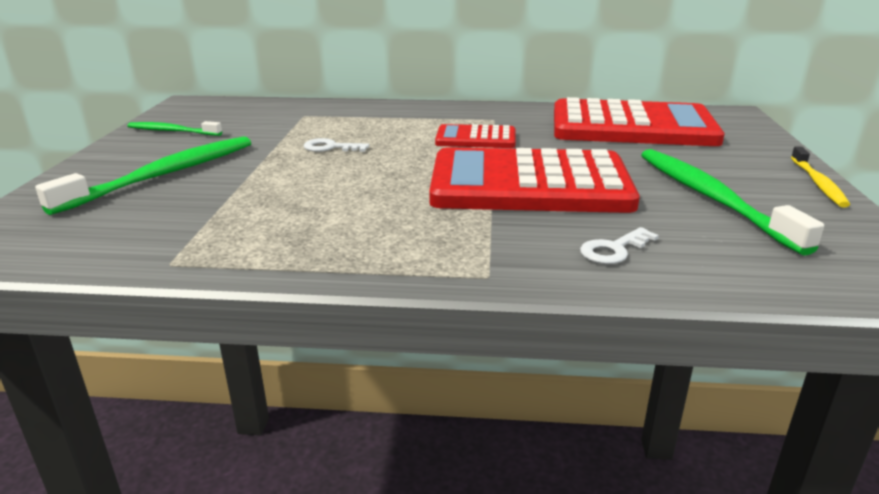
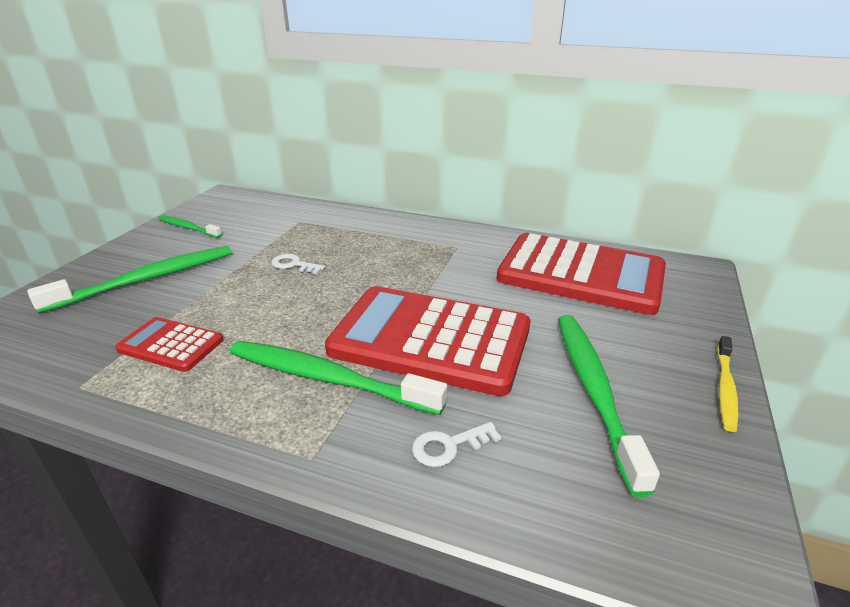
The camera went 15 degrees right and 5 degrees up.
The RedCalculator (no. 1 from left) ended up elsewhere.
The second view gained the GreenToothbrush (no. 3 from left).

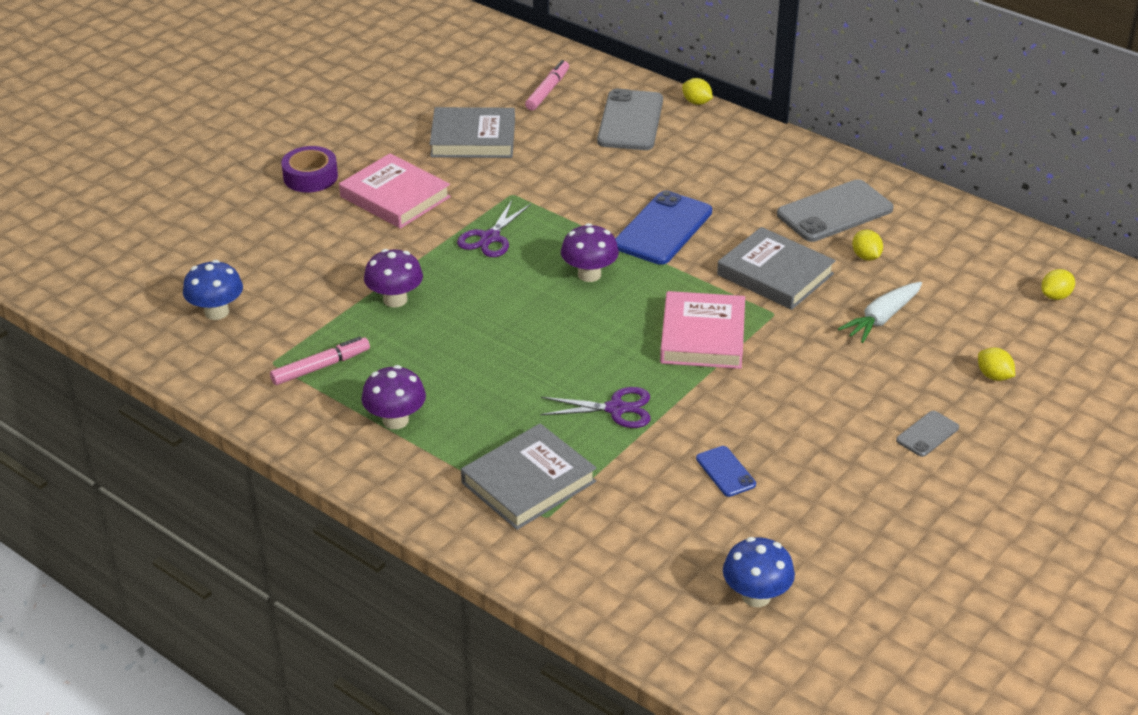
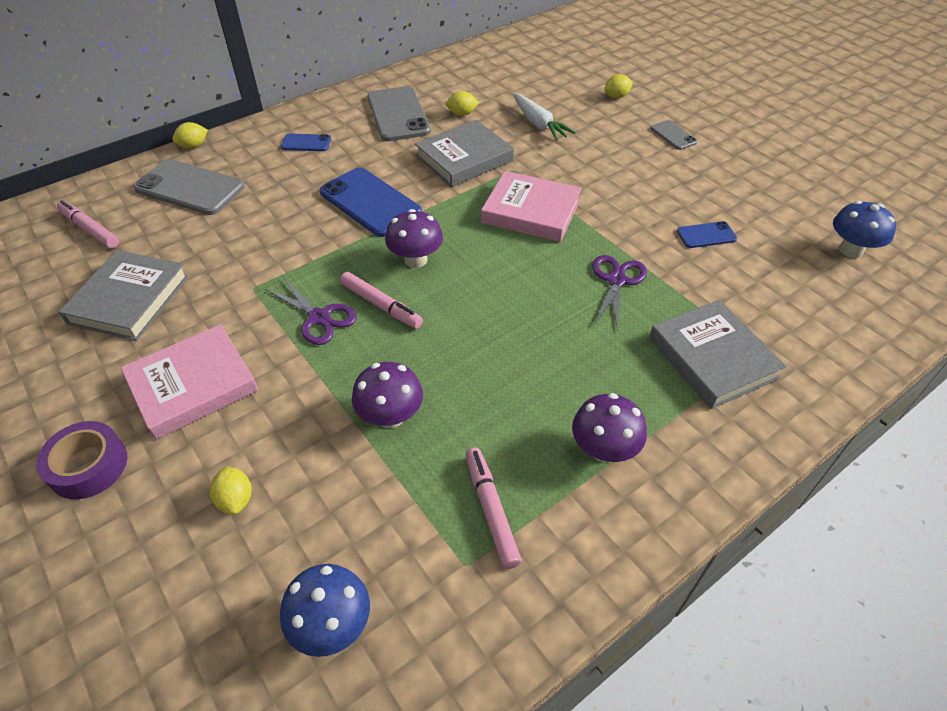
The camera went 75 degrees left and 10 degrees up.
The YellowLemon (no. 4 from left in the first image) ended up elsewhere.
The second view gained the BluePhone (no. 1 from left).
The second view gained the PinkMarker (no. 2 from left).

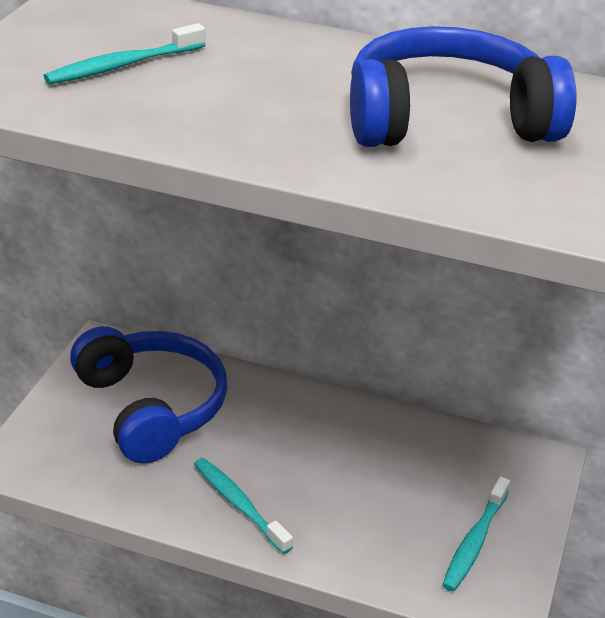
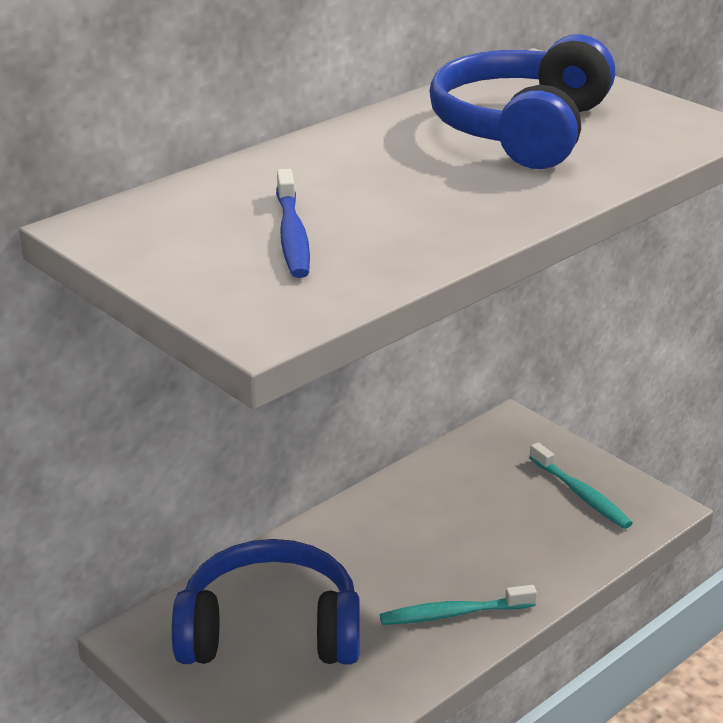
The camera went 60 degrees left and 5 degrees down.
What was the TurquoiseToothbrush (no. 1 from left) turned into the BlueToothbrush.

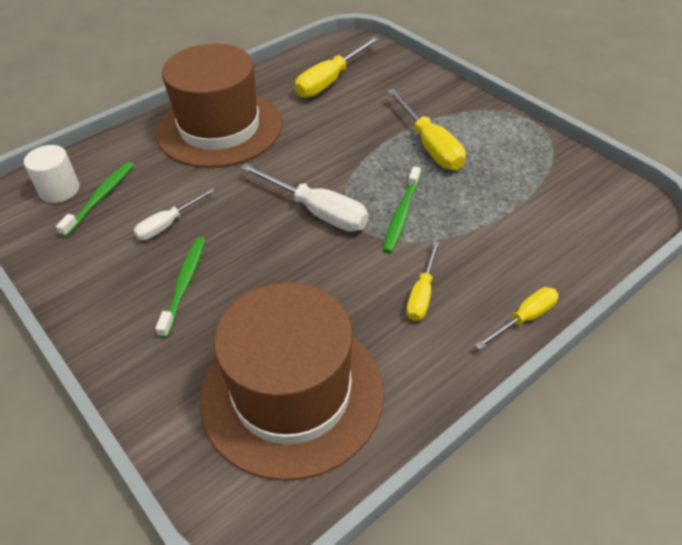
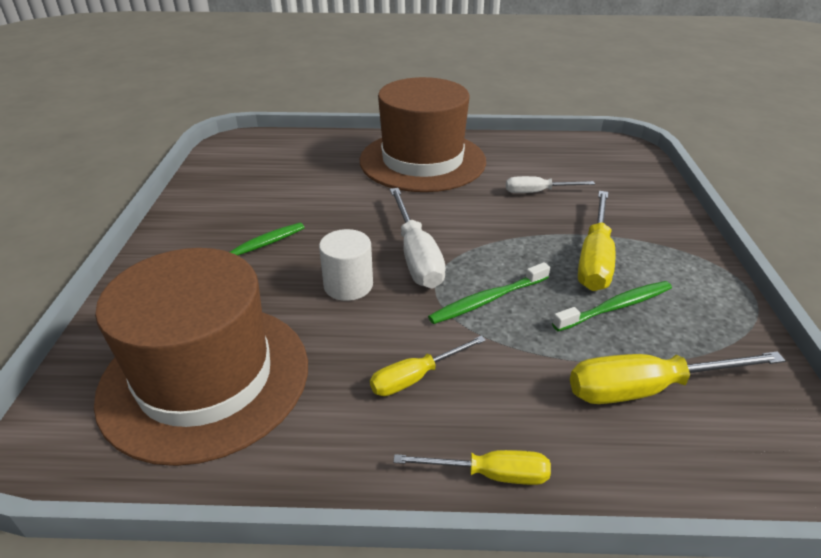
The camera went 40 degrees right and 10 degrees down.
The WhiteCylinder ended up elsewhere.
The GreenToothbrush (no. 1 from left in the first image) ended up elsewhere.
The WhiteScrewdriver (no. 1 from left in the first image) ended up elsewhere.
The YellowScrewdriver (no. 1 from left in the first image) ended up elsewhere.

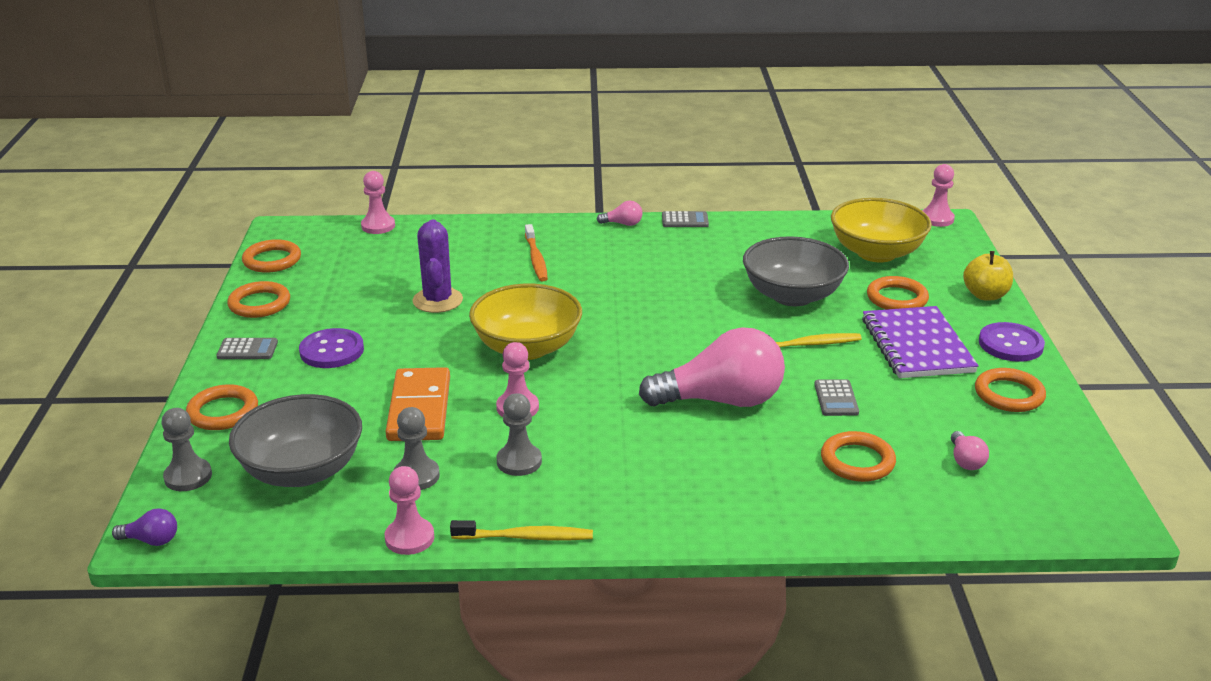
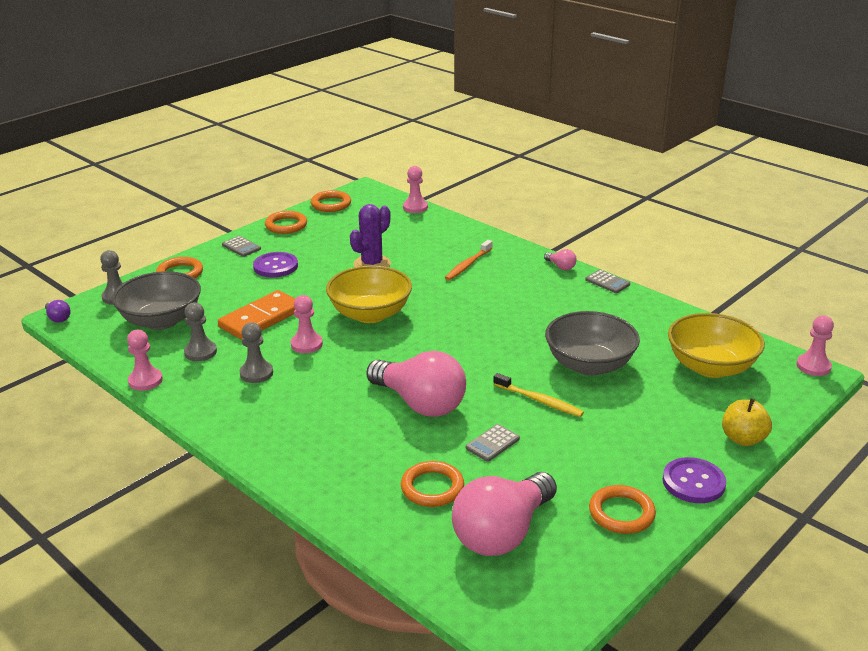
The camera went 45 degrees right and 0 degrees up.
The second view lost the YellowToothbrush (no. 1 from left).
The second view lost the PurpleNotebook.
The second view lost the OrangeRing (no. 5 from left).
The size of the PinkLightBulb (no. 3 from left in the first image) changed by a factor of 2.48.

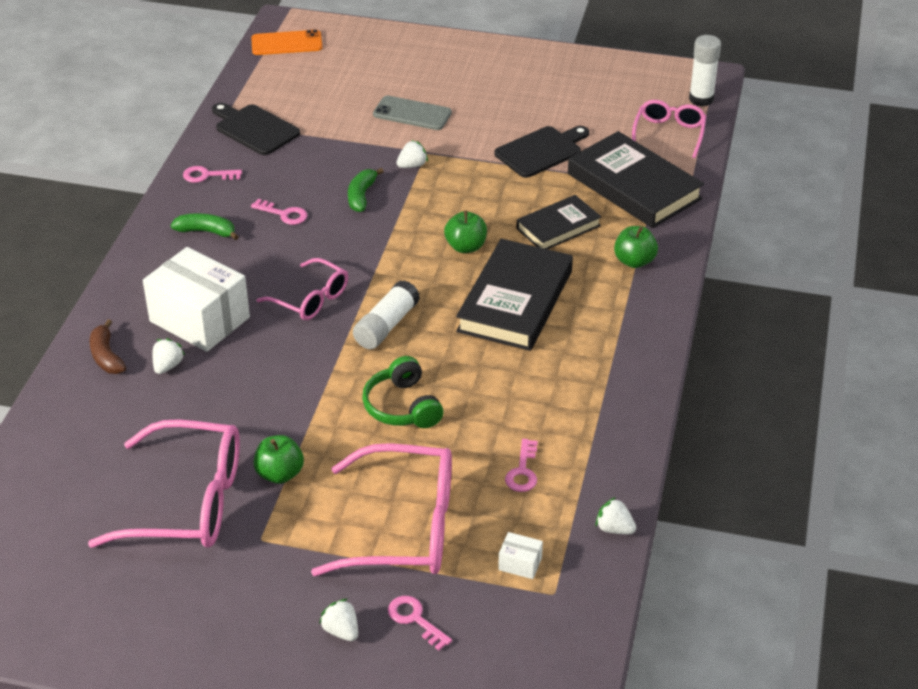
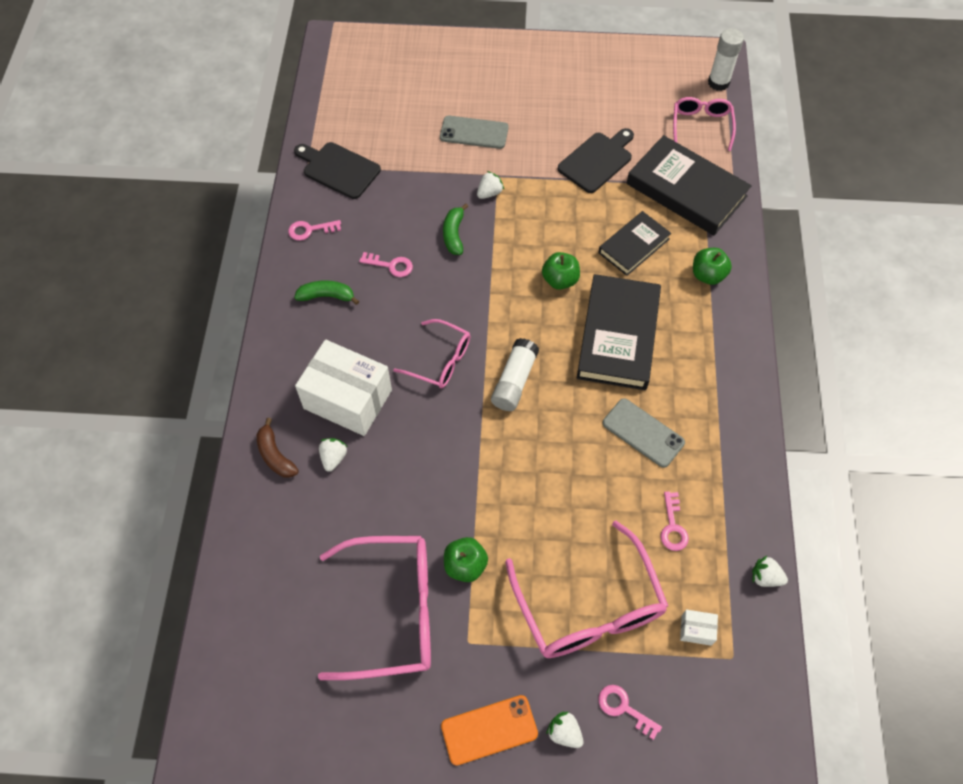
The camera went 10 degrees left and 20 degrees up.
The OrangePhone ended up elsewhere.
The PinkGlasses (no. 3 from left) ended up facing another way, 75 degrees clockwise from before.
The second view lost the GreenHeadphones.
The second view gained the GreyPhone (no. 2 from left).

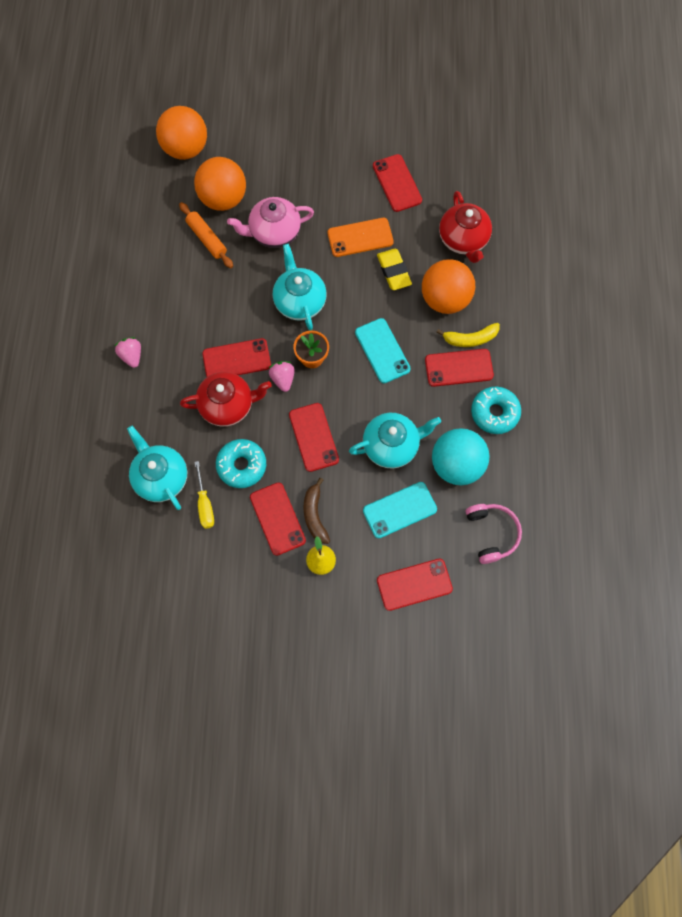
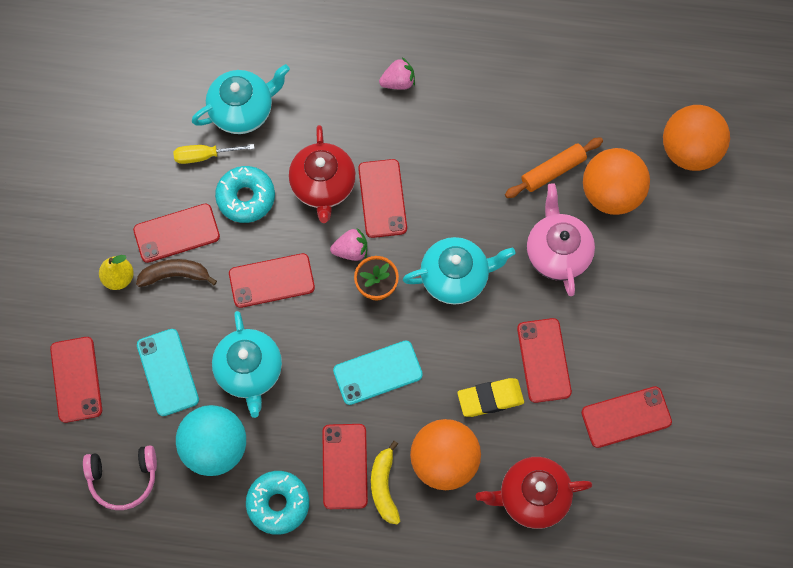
The camera went 95 degrees right and 0 degrees up.
What was the OrangePhone turned into the RedPhone (no. 6 from left).

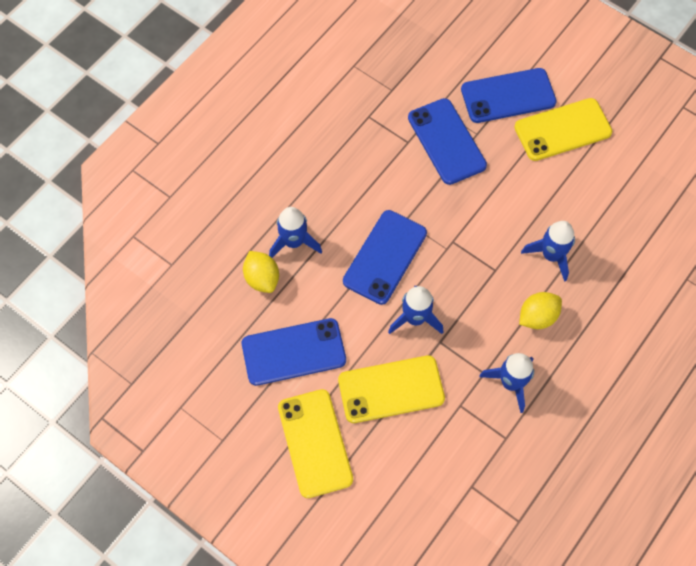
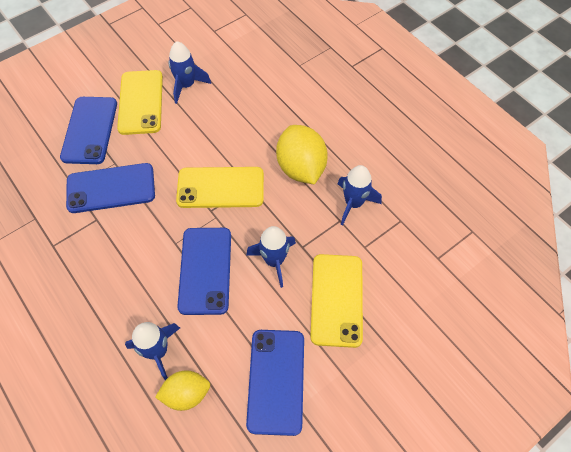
The camera went 75 degrees left and 5 degrees down.
The YellowPhone (no. 1 from left in the first image) ended up elsewhere.
The BluePhone (no. 2 from left in the first image) ended up facing another way, 45 degrees clockwise from before.
The size of the YellowLemon (no. 2 from left) changed by a factor of 1.61.
The BlueRocket (no. 4 from left in the first image) ended up elsewhere.

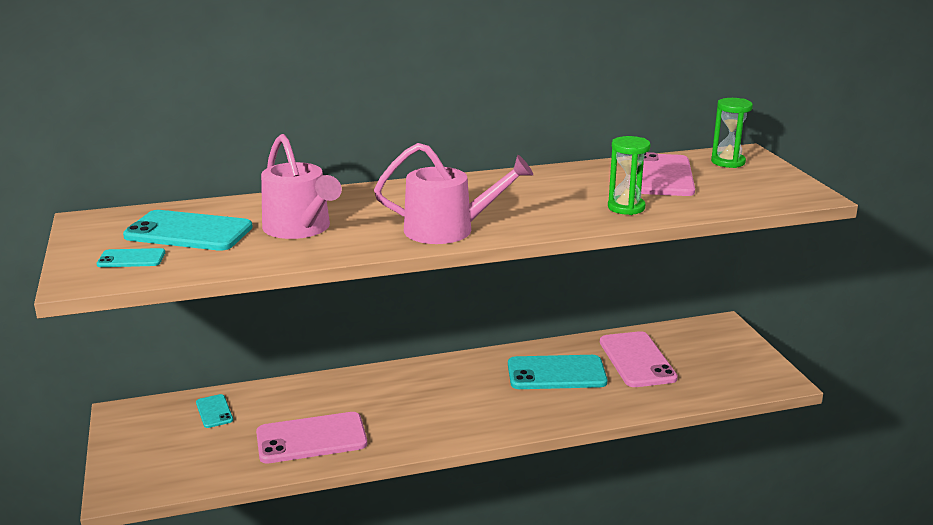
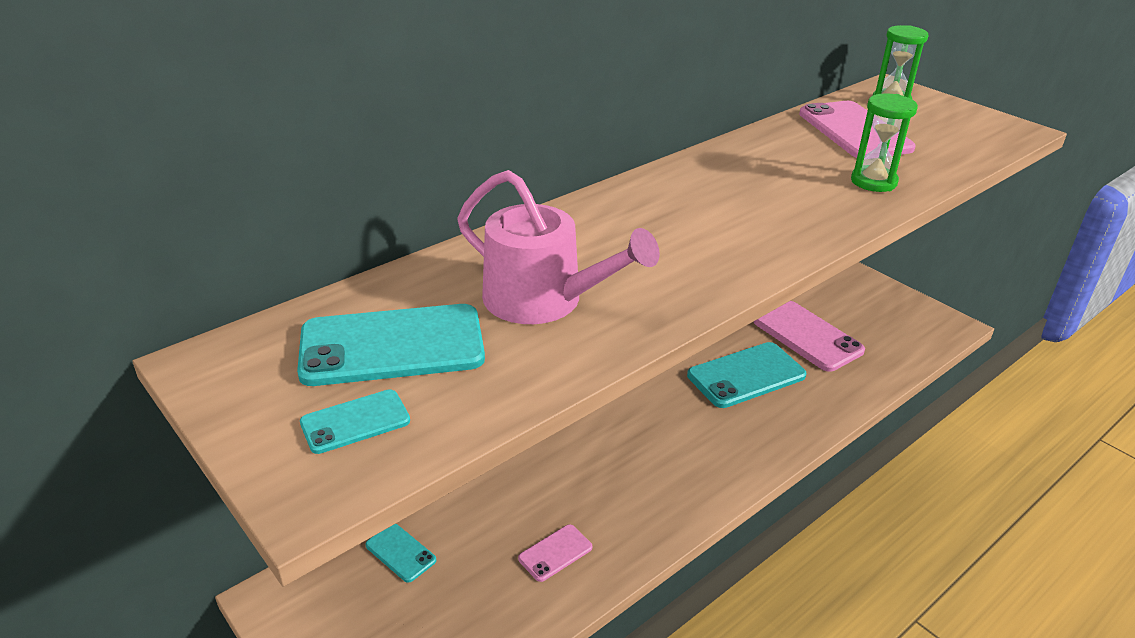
The camera went 25 degrees left and 10 degrees up.
The size of the PinkPhone (no. 1 from left) changed by a factor of 0.50.
The second view lost the PinkWateringCan (no. 2 from left).

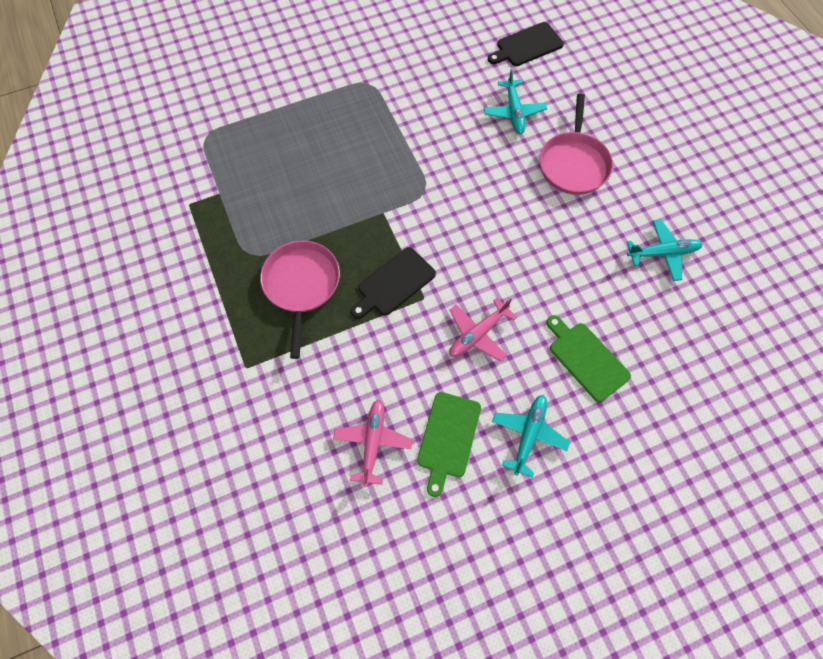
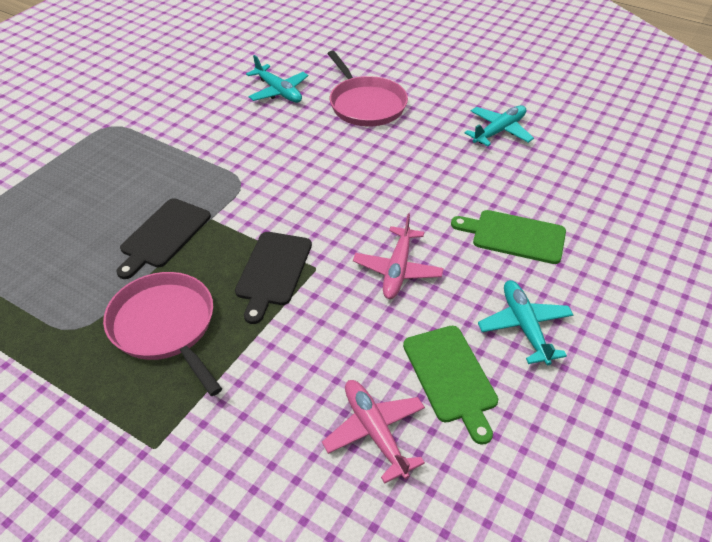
The camera went 35 degrees left and 20 degrees down.
The BlackCuttingBoard (no. 2 from left in the first image) ended up elsewhere.

